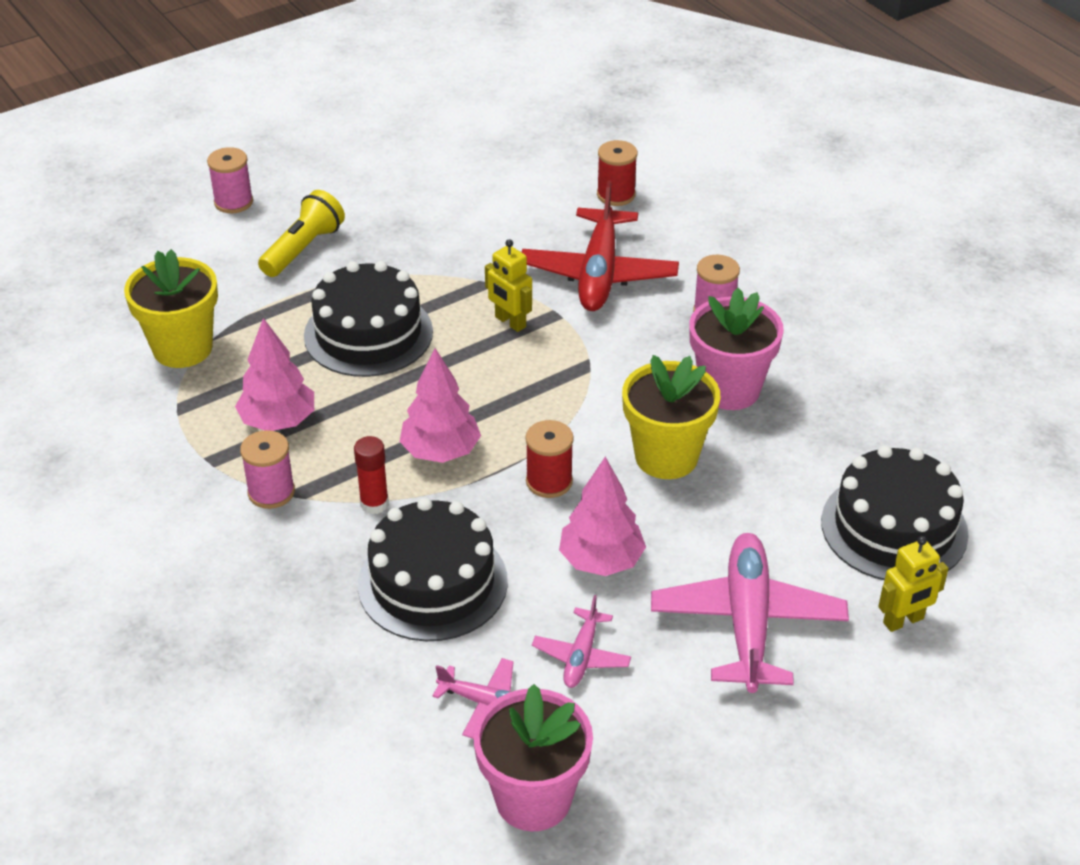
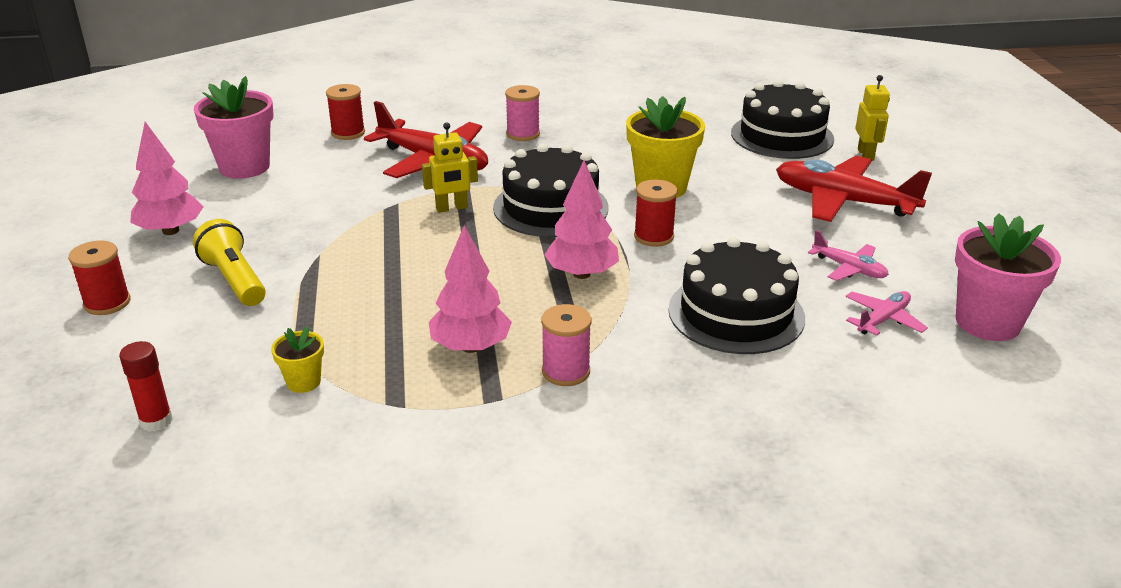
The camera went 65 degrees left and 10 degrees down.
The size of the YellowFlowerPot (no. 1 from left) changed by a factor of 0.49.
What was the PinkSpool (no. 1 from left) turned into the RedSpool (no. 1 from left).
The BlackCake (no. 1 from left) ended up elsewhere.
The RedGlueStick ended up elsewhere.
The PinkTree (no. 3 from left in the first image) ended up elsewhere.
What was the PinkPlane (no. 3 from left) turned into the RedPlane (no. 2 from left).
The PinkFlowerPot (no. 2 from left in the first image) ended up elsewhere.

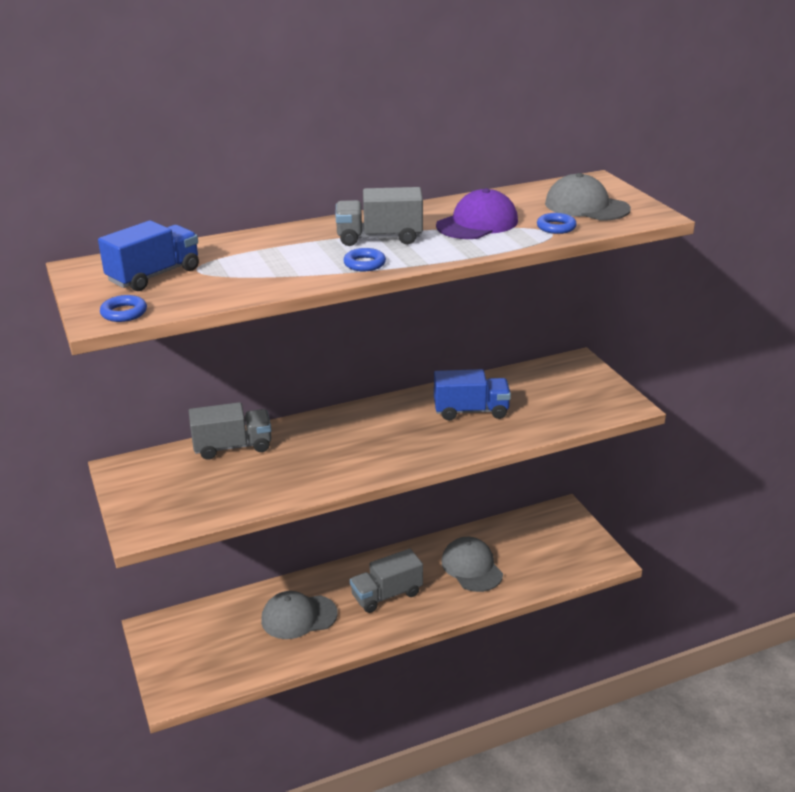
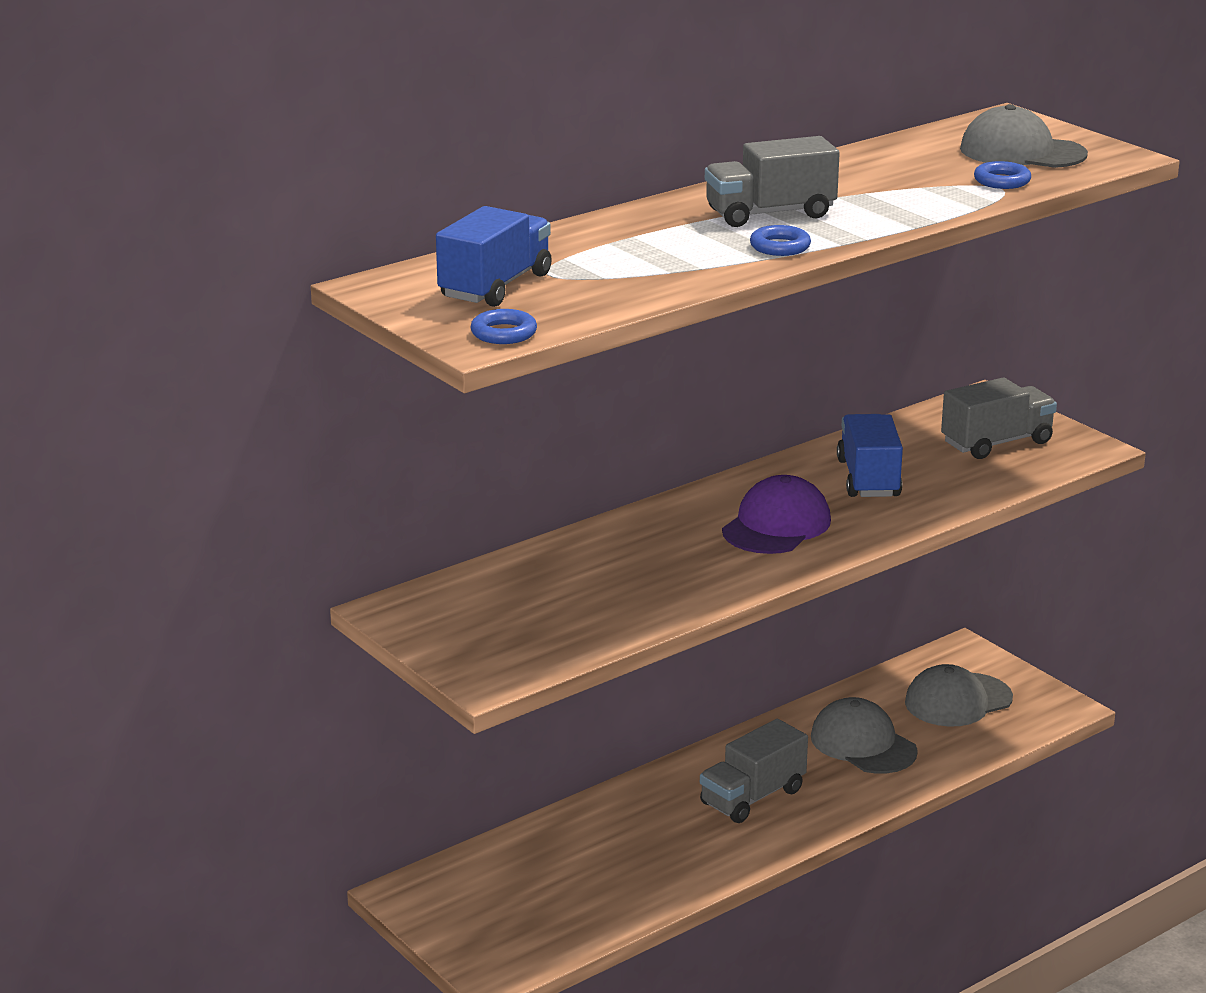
The camera went 15 degrees left and 5 degrees down.
The GreyTruck (no. 1 from left in the first image) ended up elsewhere.
The GreyCap (no. 1 from left in the first image) ended up elsewhere.
The BlueTruck (no. 2 from left) ended up facing another way, 75 degrees counterclockwise from before.
The PurpleCap ended up elsewhere.

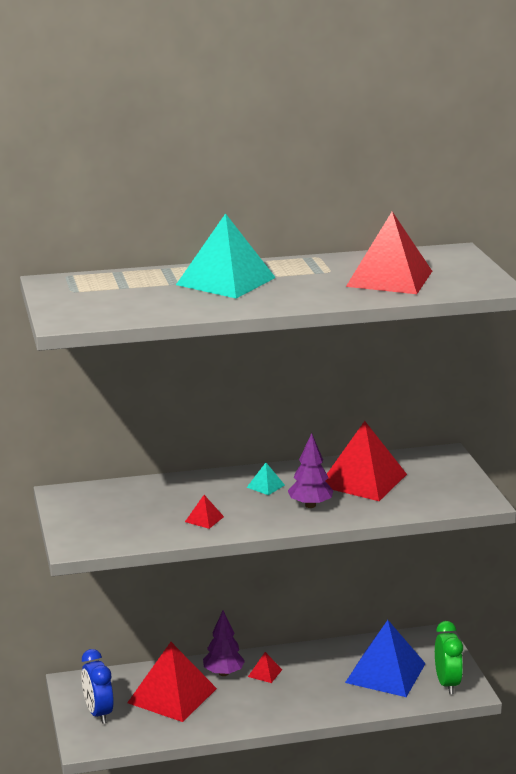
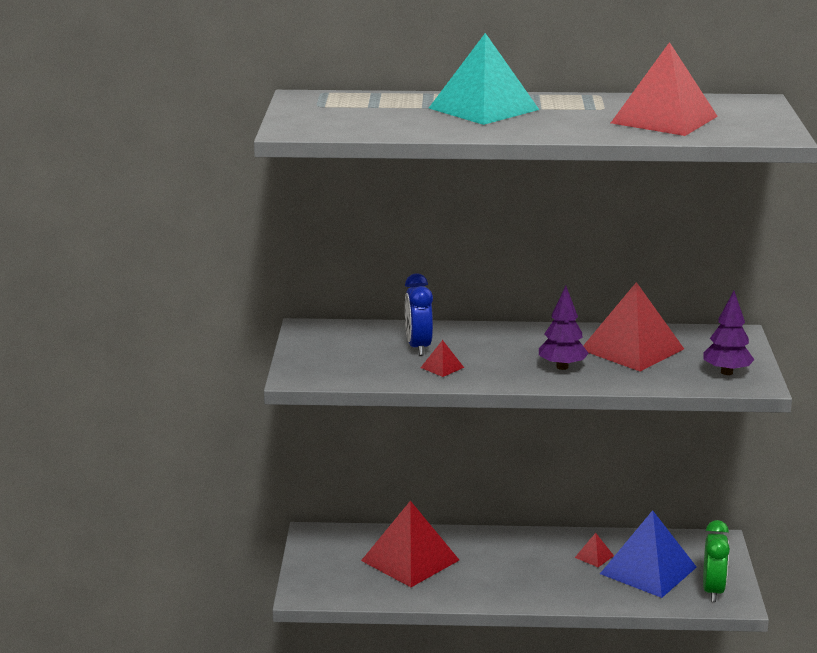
The camera went 15 degrees right and 0 degrees up.
The BlueClock ended up elsewhere.
The PurpleTree (no. 1 from left in the first image) ended up elsewhere.
The second view lost the TurquoisePyramid (no. 2 from left).
The RedPyramid (no. 3 from left) ended up elsewhere.

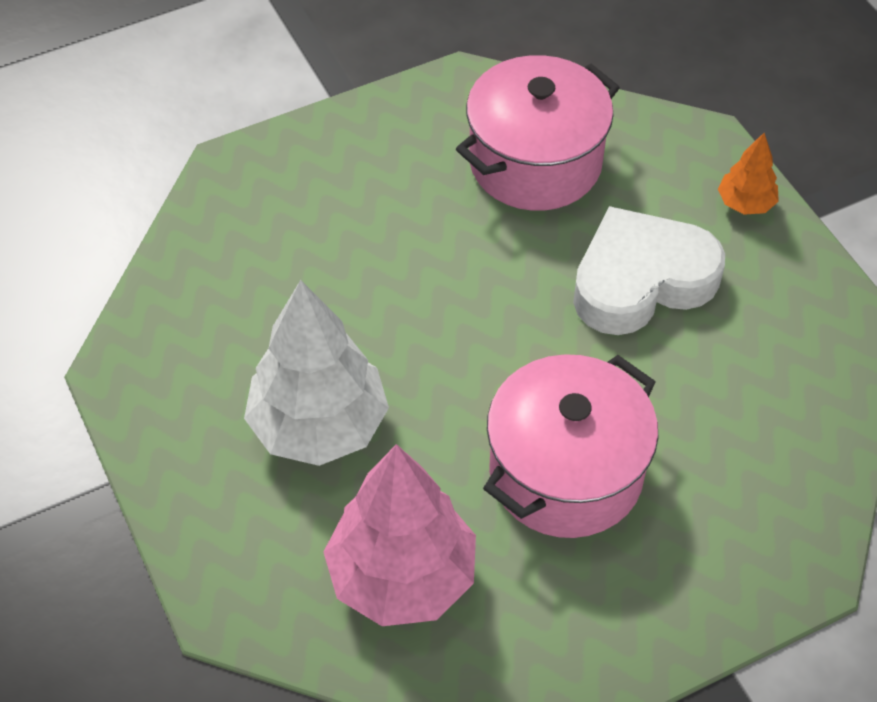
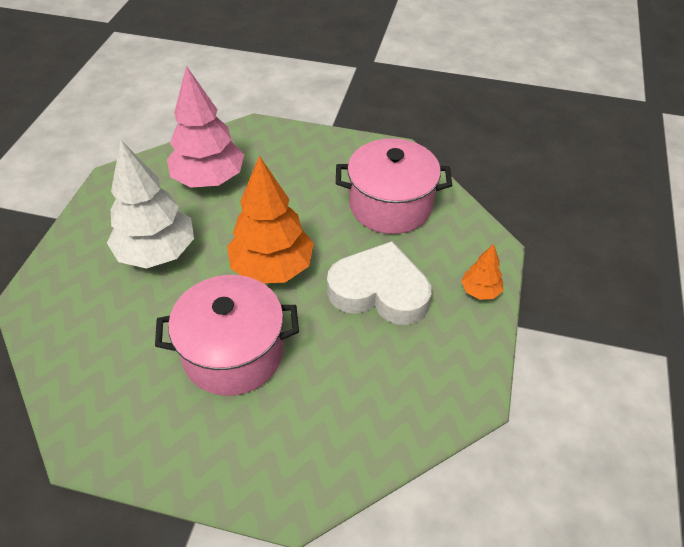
The camera went 40 degrees right and 5 degrees down.
The PinkTree ended up elsewhere.
The second view gained the OrangeTree (no. 1 from left).

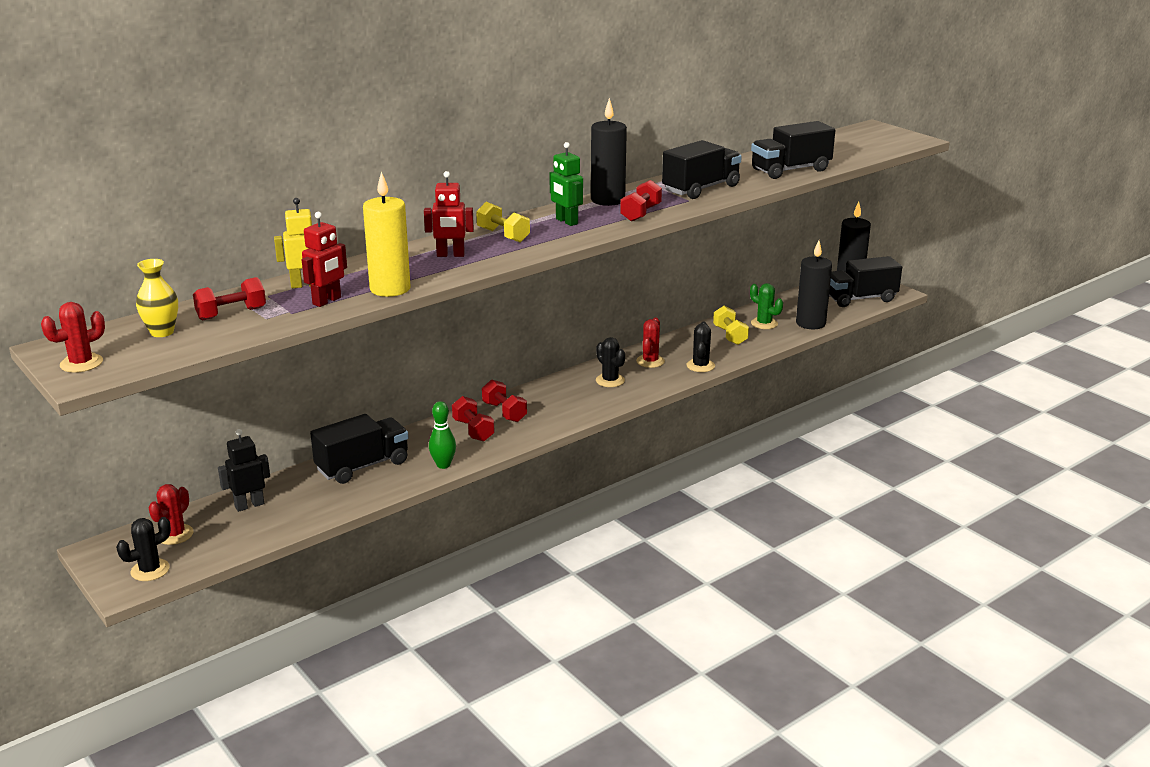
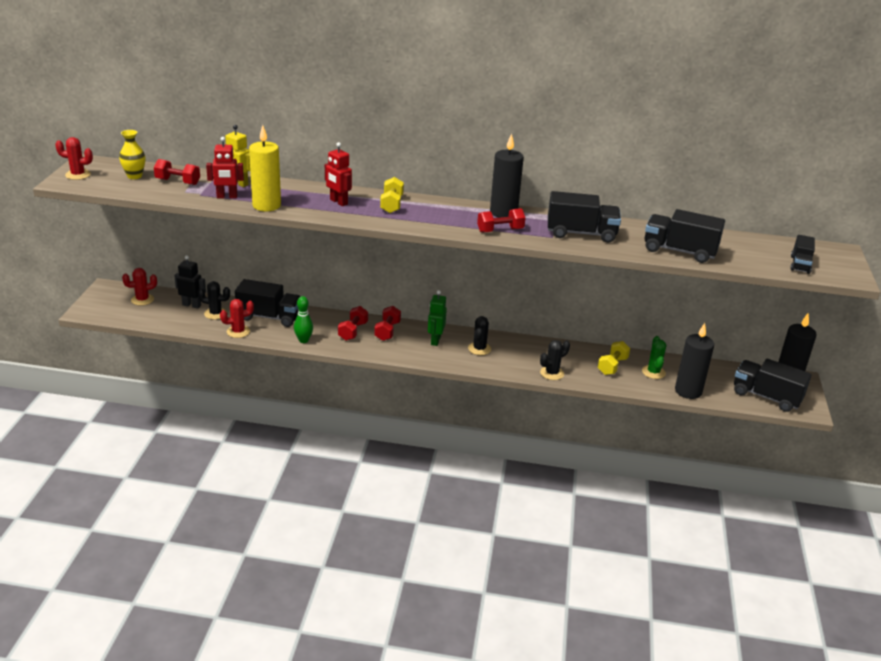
The camera went 45 degrees right and 5 degrees up.
The BlackCactus (no. 1 from left) ended up elsewhere.
The GreenRobot ended up elsewhere.
The RedCactus (no. 3 from left) ended up elsewhere.
The second view gained the BlackTruck (no. 5 from left).

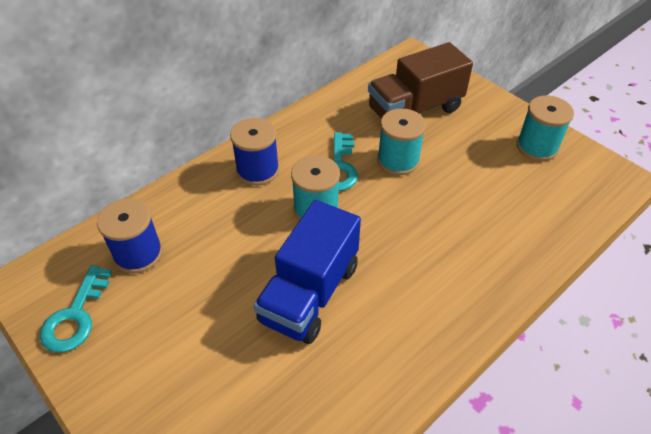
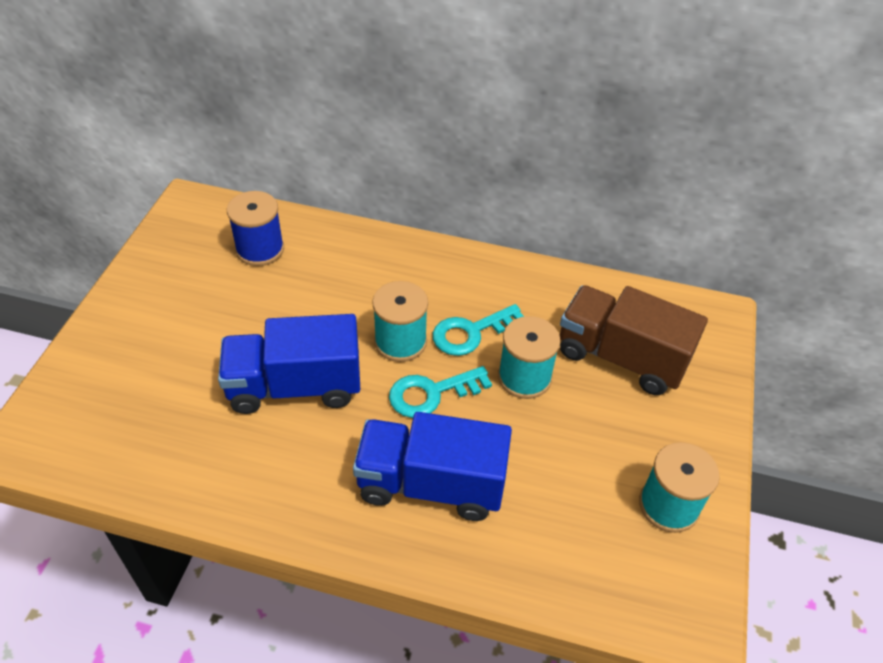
The camera went 55 degrees right and 0 degrees up.
The TurquoiseKey (no. 1 from left) ended up elsewhere.
The second view lost the BlueSpool (no. 2 from left).
The second view gained the BlueTruck (no. 2 from left).

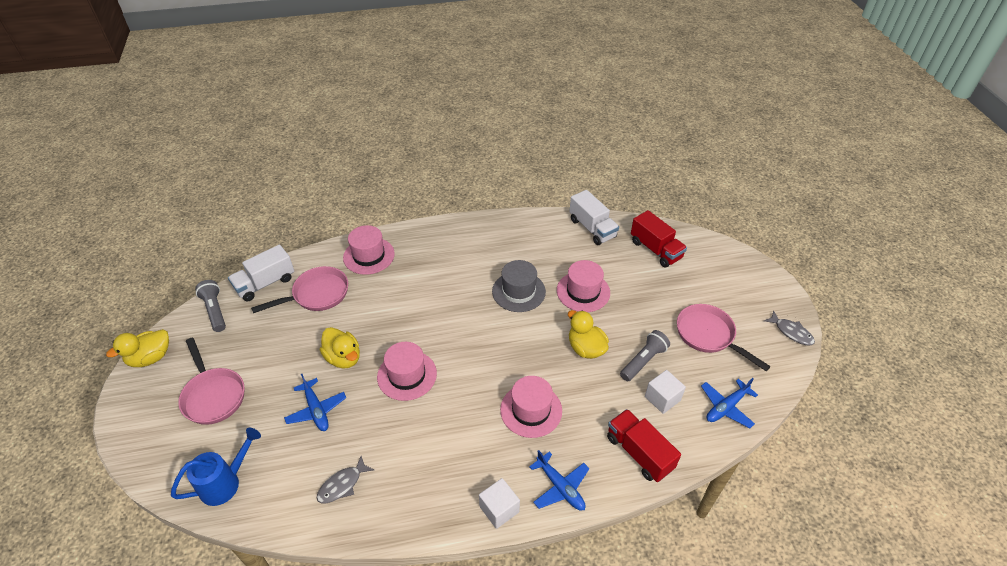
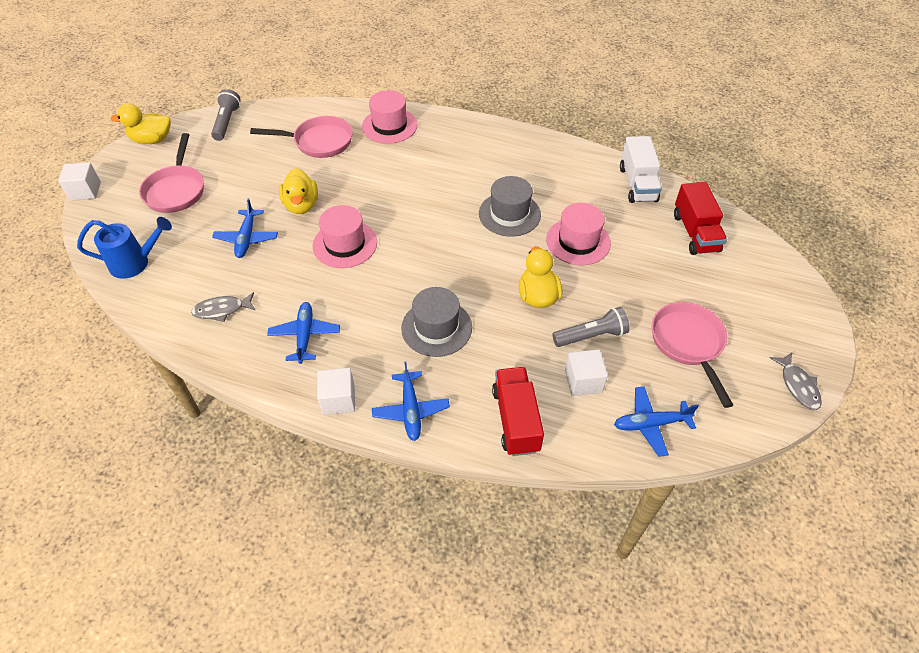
The camera went 30 degrees right and 5 degrees up.
The second view lost the WhiteTruck (no. 1 from left).
What was the PinkHat (no. 3 from left) turned into the GreyHat (no. 1 from left).
The second view gained the WhiteCube (no. 1 from left).
The second view gained the BluePlane (no. 2 from left).

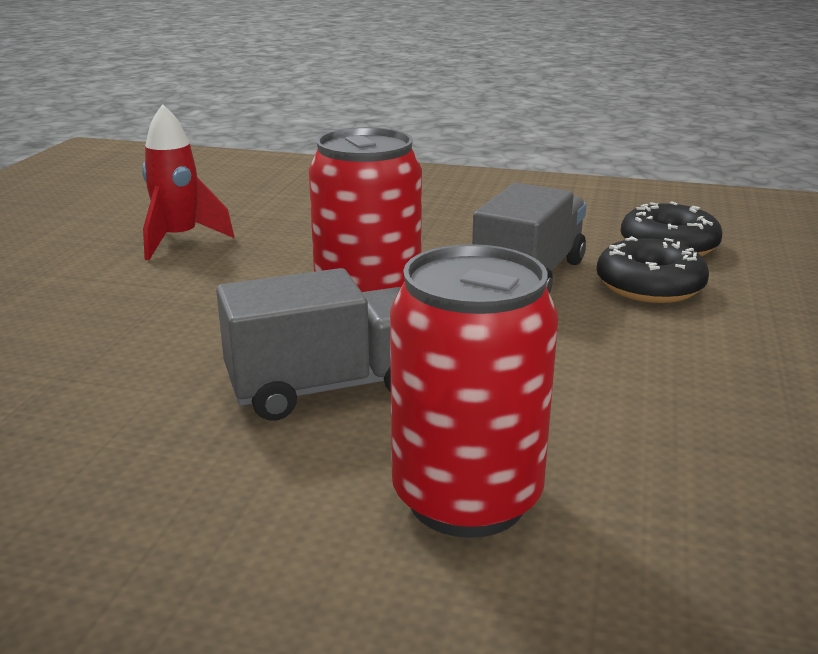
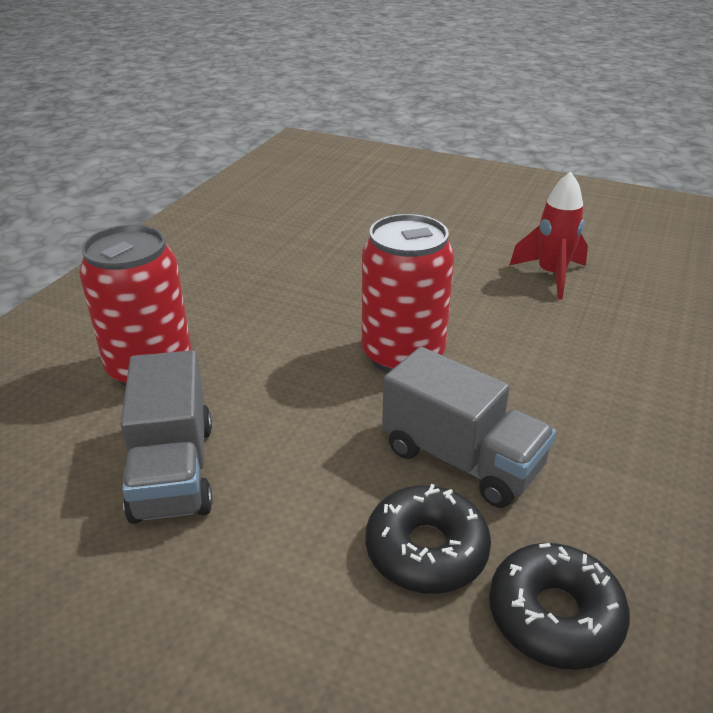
The camera went 100 degrees right and 10 degrees up.
The GreyTruck (no. 1 from left) ended up elsewhere.

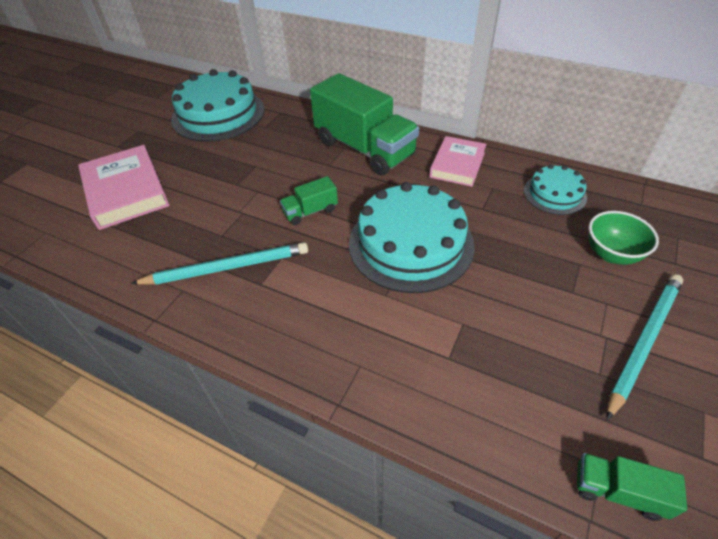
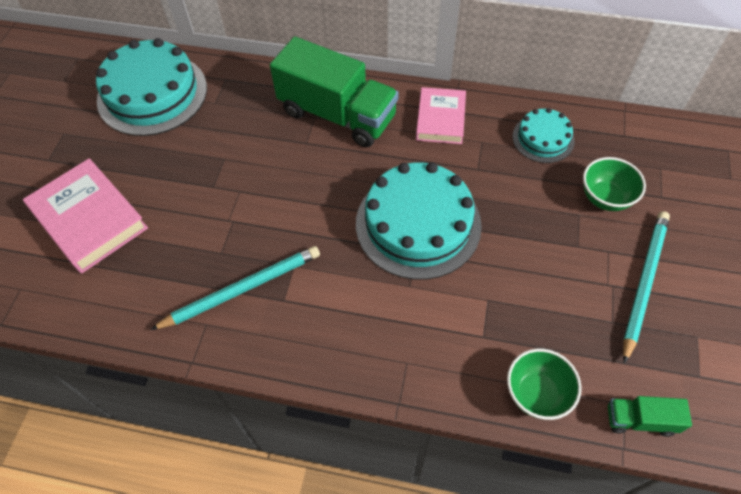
The camera went 15 degrees left and 10 degrees up.
The second view lost the GreenTruck (no. 1 from left).
The second view gained the GreenBowl (no. 1 from left).

